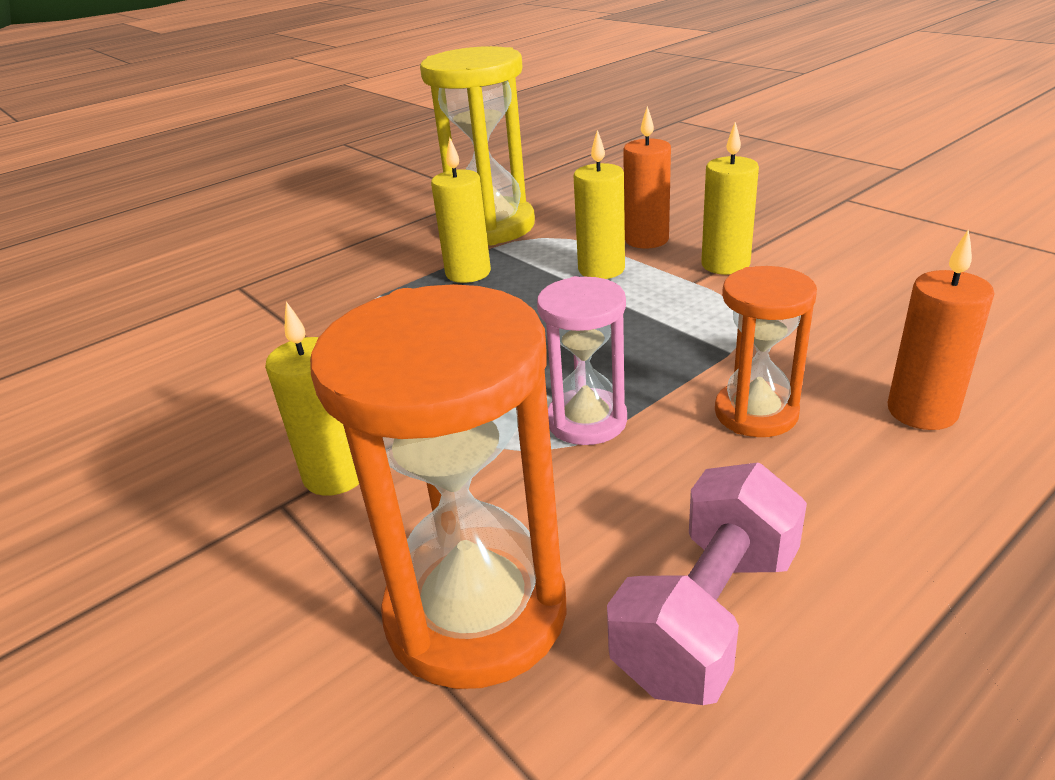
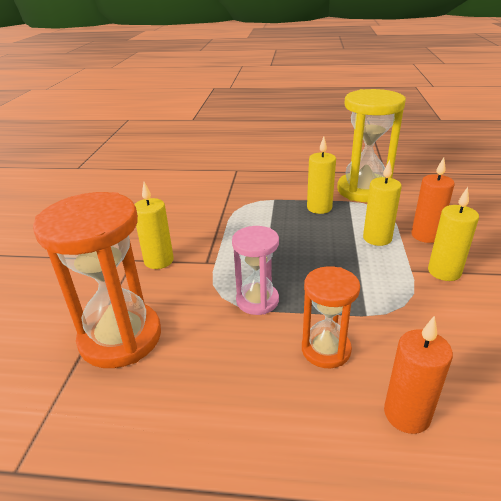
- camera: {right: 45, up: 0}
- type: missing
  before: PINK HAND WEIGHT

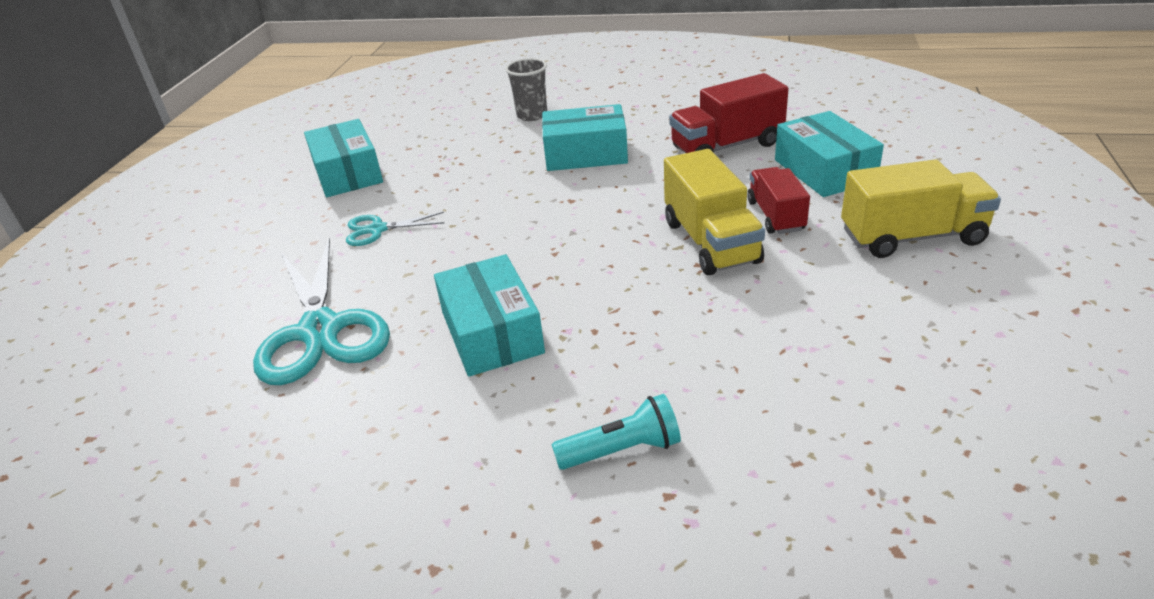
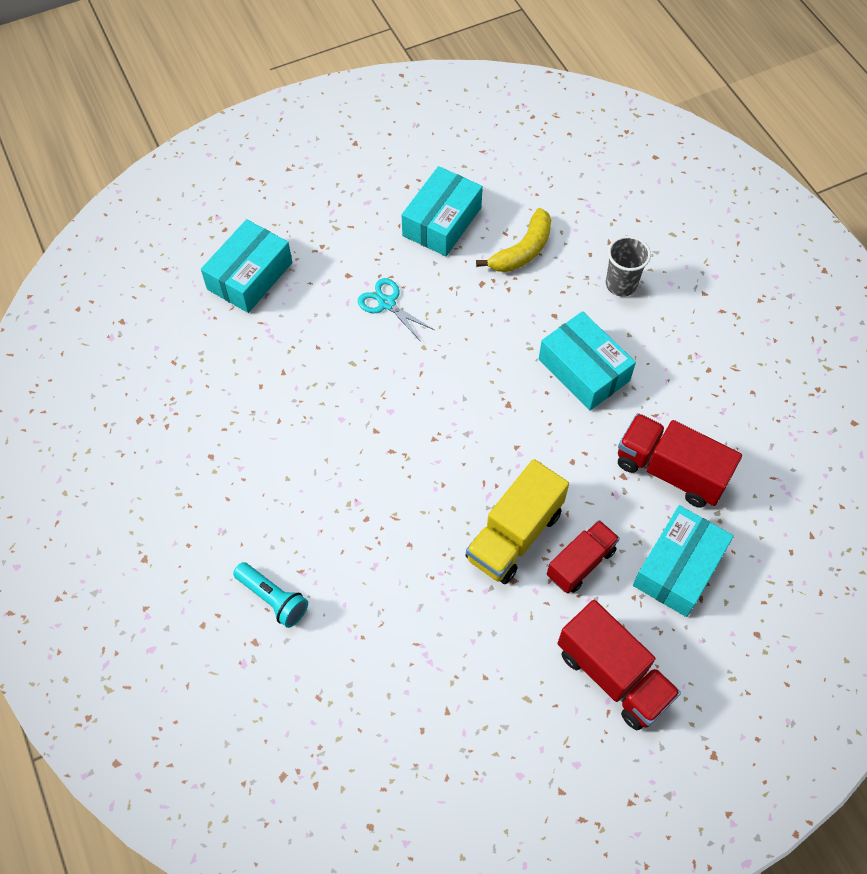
- camera: {right: 50, up: 25}
- type: colour
  before: YELLOW TOY TRUCK (no. 2 from left)
  after: RED TOY TRUCK (no. 2 from left)
- type: missing
  before: TEAL SCISSORS (no. 1 from left)
- type: relocated
  before: TEAL PARCEL (no. 2 from left in the first image)
  after: TEAL PARCEL (no. 1 from left)
- type: appeared
  after: YELLOW BANANA

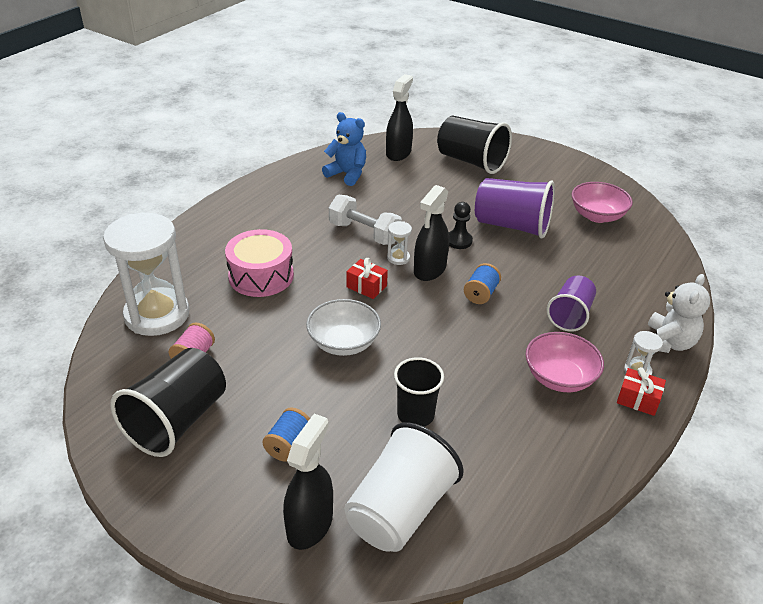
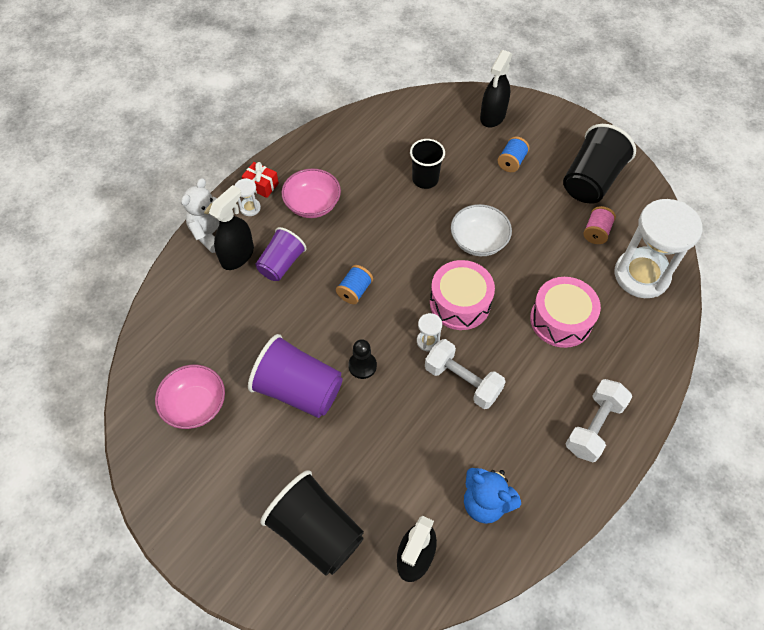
- camera: {right: -175, up: 20}
- type: relocated
  before: JET-BLACK SPRAYER (no. 3 from left in the first image)
  after: JET-BLACK SPRAYER (no. 1 from left)
- type: exchanged
  before: RED WRAPPED GIFT (no. 1 from left)
  after: PINK TOY DRUM (no. 1 from left)
- type: missing
  before: WHITE BEAKER
- type: appeared
  after: WHITE HAND WEIGHT (no. 2 from left)

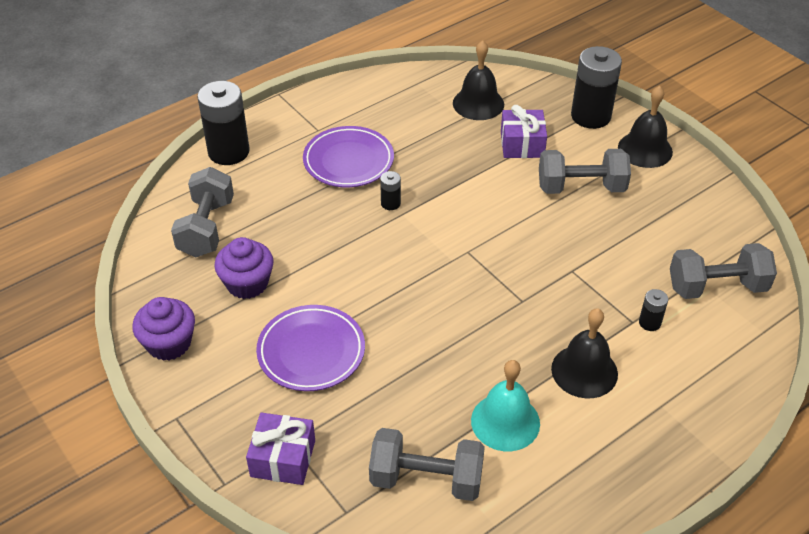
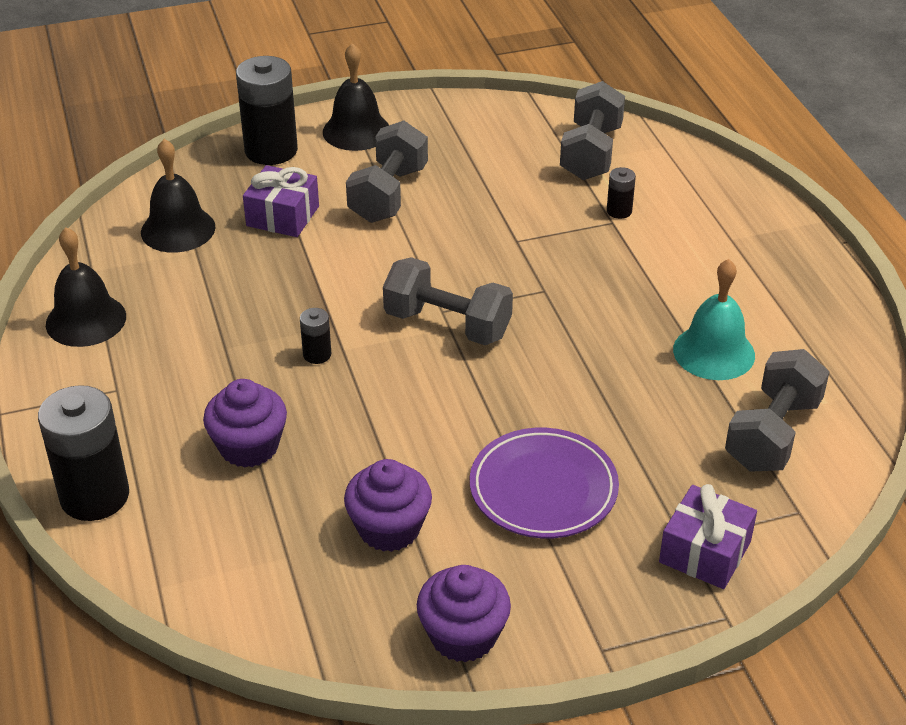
- camera: {right: -70, up: -5}
- type: missing
  before: VIOLET DINNER PLATE (no. 2 from left)
- type: relocated
  before: GRAY HAND WEIGHT (no. 1 from left in the first image)
  after: GRAY HAND WEIGHT (no. 2 from left)
- type: relocated
  before: JET-BLACK BELL (no. 2 from left in the first image)
  after: JET-BLACK BELL (no. 1 from left)
- type: appeared
  after: VIOLET MUFFIN (no. 1 from left)

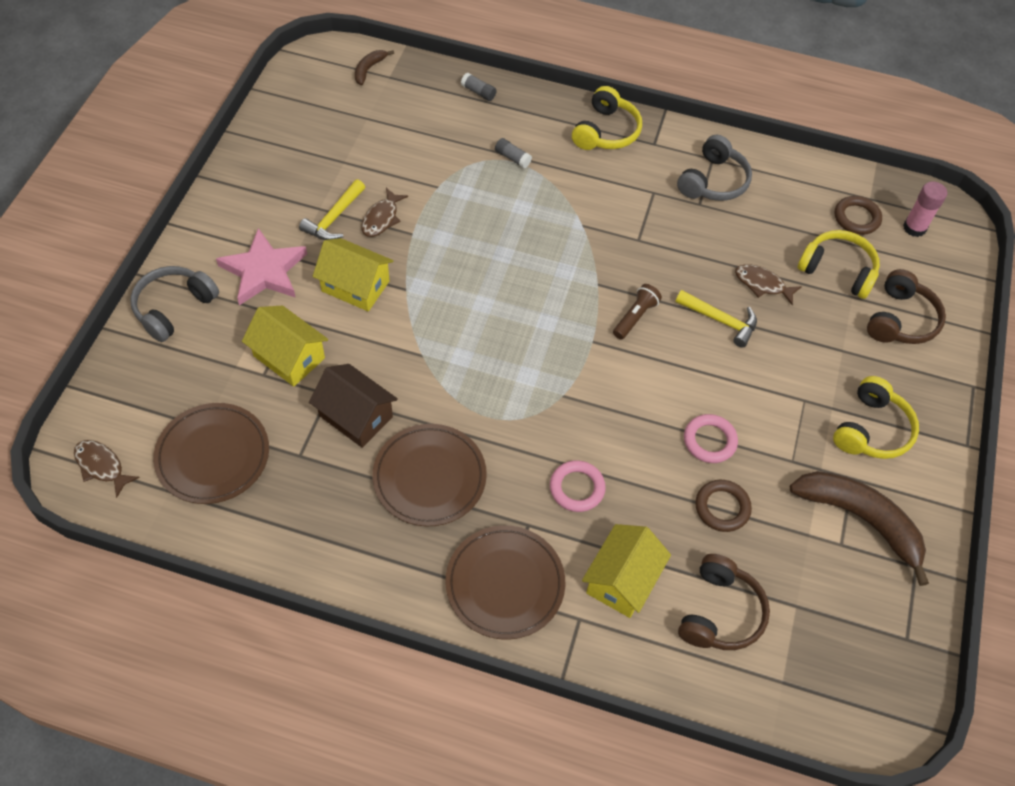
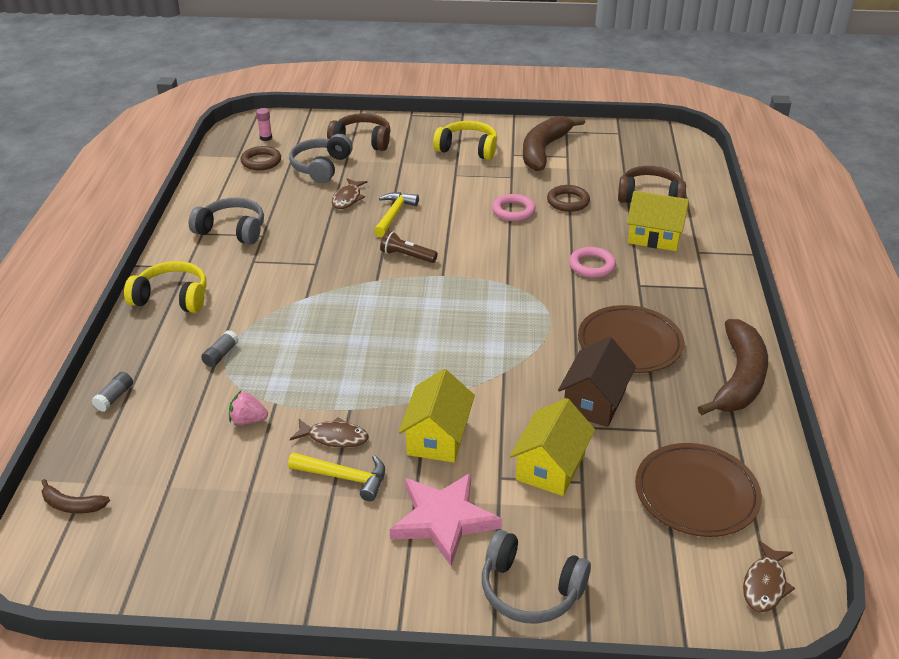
- camera: {right: -100, up: -20}
- type: size
  before: PINK GLUE STICK
  scale: 0.66
- type: colour
  before: YELLOW HEADSET (no. 2 from left)
  after: GRAY HEADSET (no. 2 from left)
- type: missing
  before: DARK BROWN DINNER PLATE (no. 3 from left)
- type: appeared
  after: DARK BROWN BANANA (no. 3 from left)
- type: appeared
  after: PINK STRAWBERRY

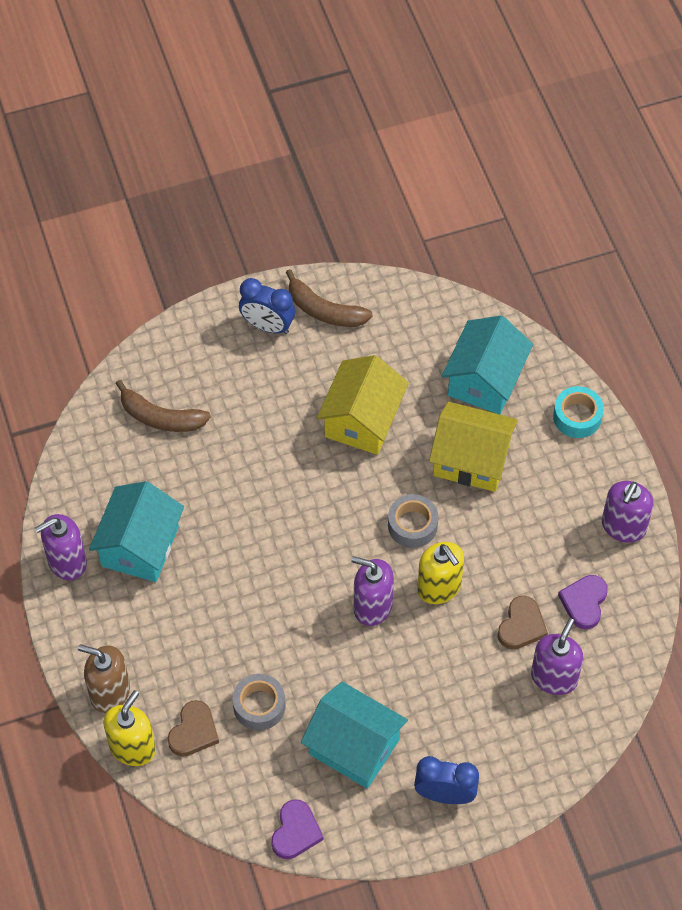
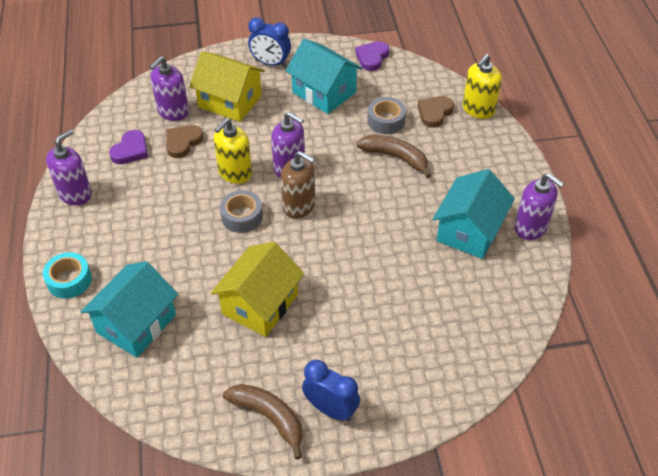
- camera: {right: -170, up: -10}
- type: relocated
  before: DARK BROWN BANANA (no. 1 from left in the first image)
  after: DARK BROWN BANANA (no. 2 from left)
- type: relocated
  before: YELLOW TOY HOUSE (no. 2 from left in the first image)
  after: YELLOW TOY HOUSE (no. 1 from left)
- type: spun
  before: VIOLET PUMP BOTTLE (no. 1 from left in the first image)
  turn: 60
- type: spun
  before: YELLOW PUMP BOTTLE (no. 2 from left in the first image)
  turn: -120
- type: relocated
  before: DARK BROWN PUMP BOTTLE

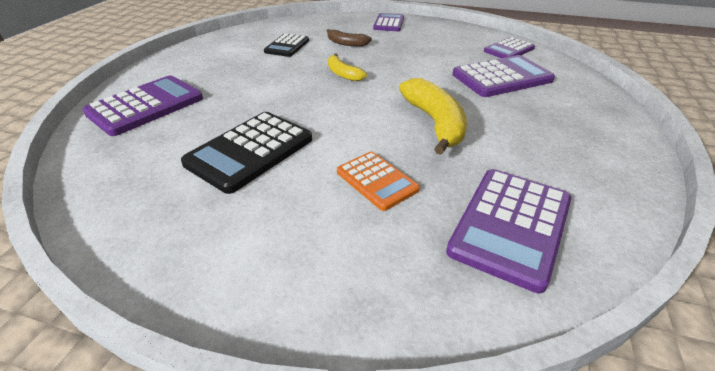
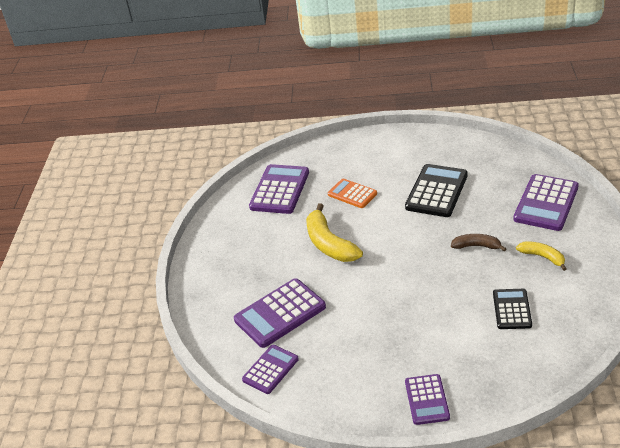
- camera: {right: 170, up: 0}
- type: relocated
  before: DARK BROWN BANANA
- type: relocated
  before: YELLOW BANANA (no. 1 from left in the first image)
  after: YELLOW BANANA (no. 2 from left)

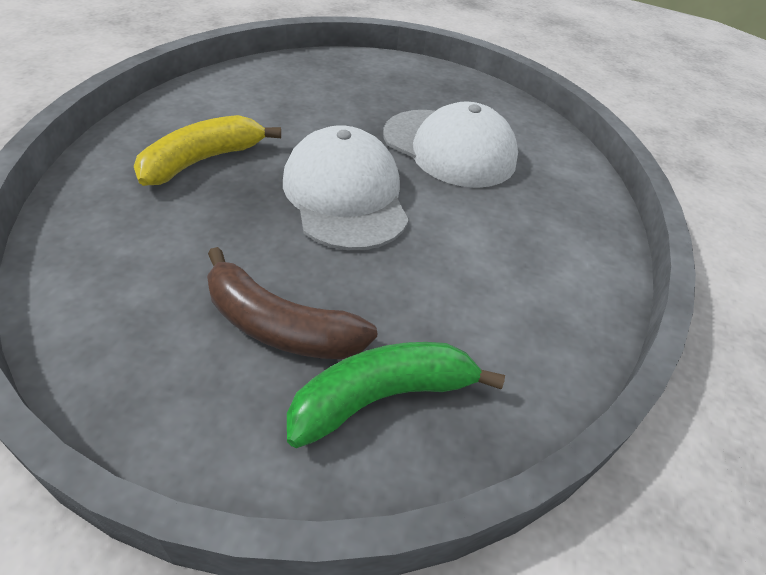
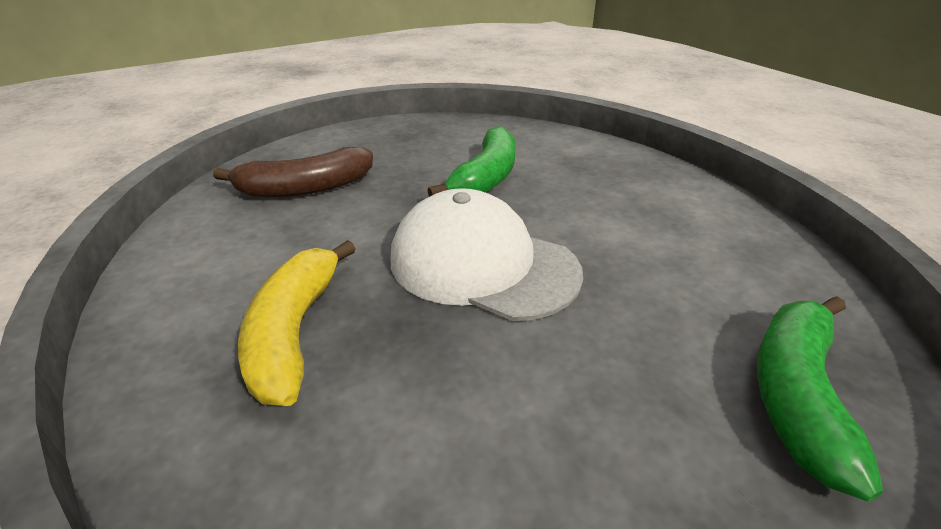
- camera: {right: -40, up: -10}
- type: exchanged
  before: WHITE PEAKED CAP (no. 2 from left)
  after: LEAF-GREEN BANANA (no. 1 from left)
- type: relocated
  before: DARK BROWN BANANA

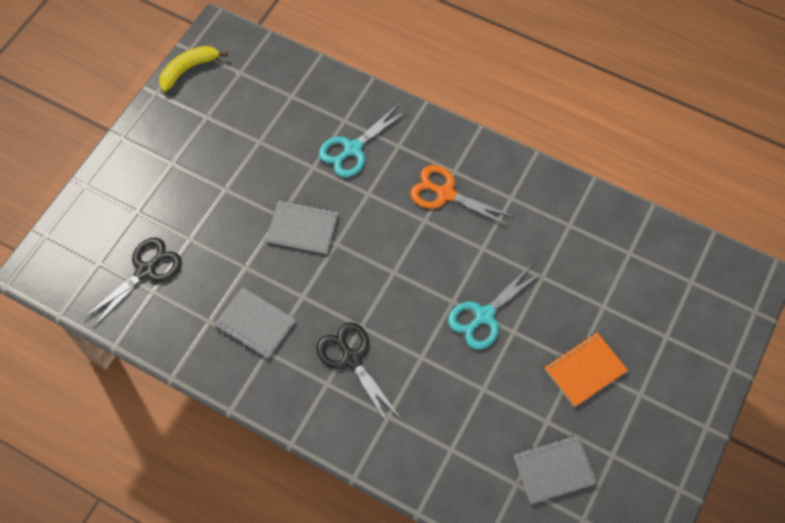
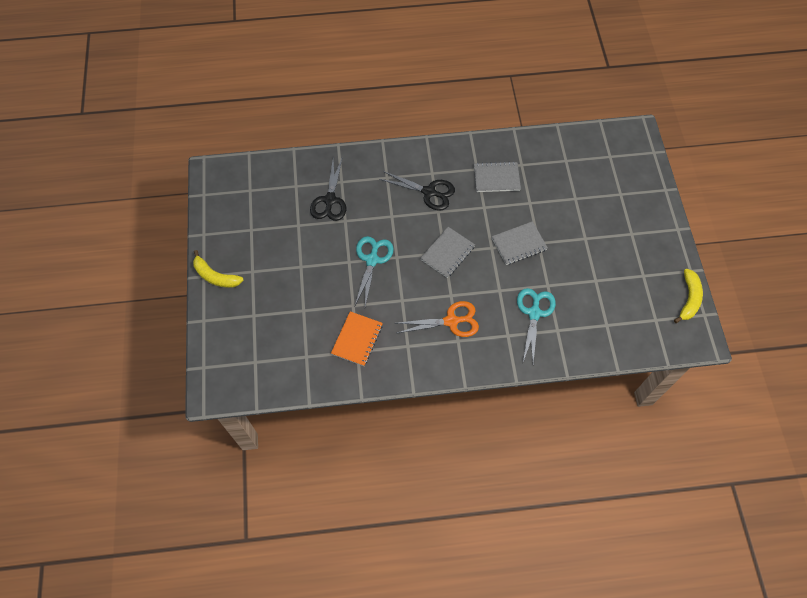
- camera: {right: 145, up: 0}
- type: relocated
  before: JET-BLACK SCISSORS (no. 1 from left)
- type: relocated
  before: ORANGE EXERCISE BOOK
- type: relocated
  before: GRAY EXERCISE BOOK (no. 3 from left in the first image)
  after: GRAY EXERCISE BOOK (no. 1 from left)
- type: appeared
  after: YELLOW BANANA (no. 1 from left)

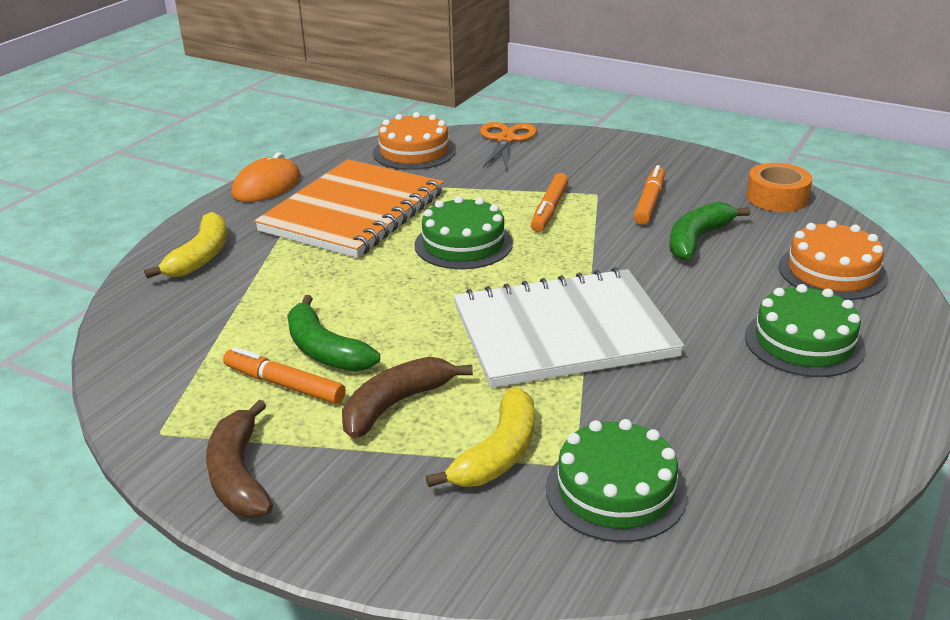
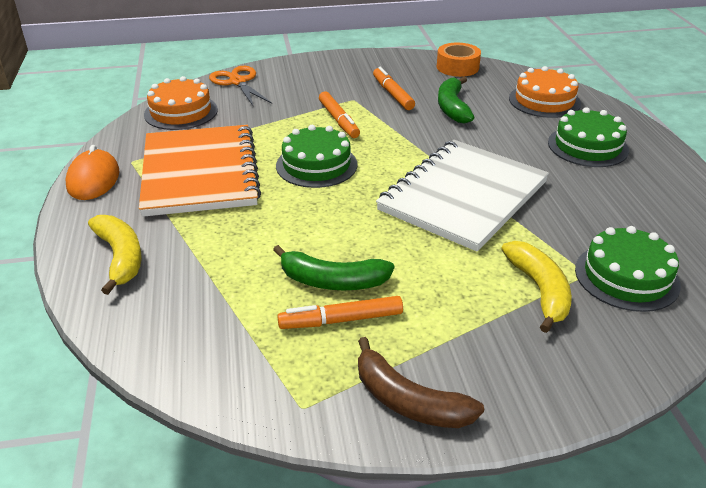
- camera: {right: -40, up: 5}
- type: missing
  before: DARK BROWN BANANA (no. 2 from left)

